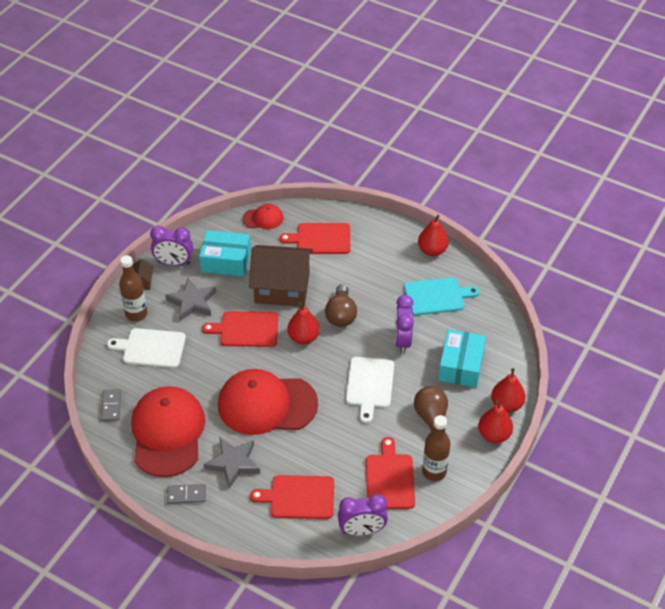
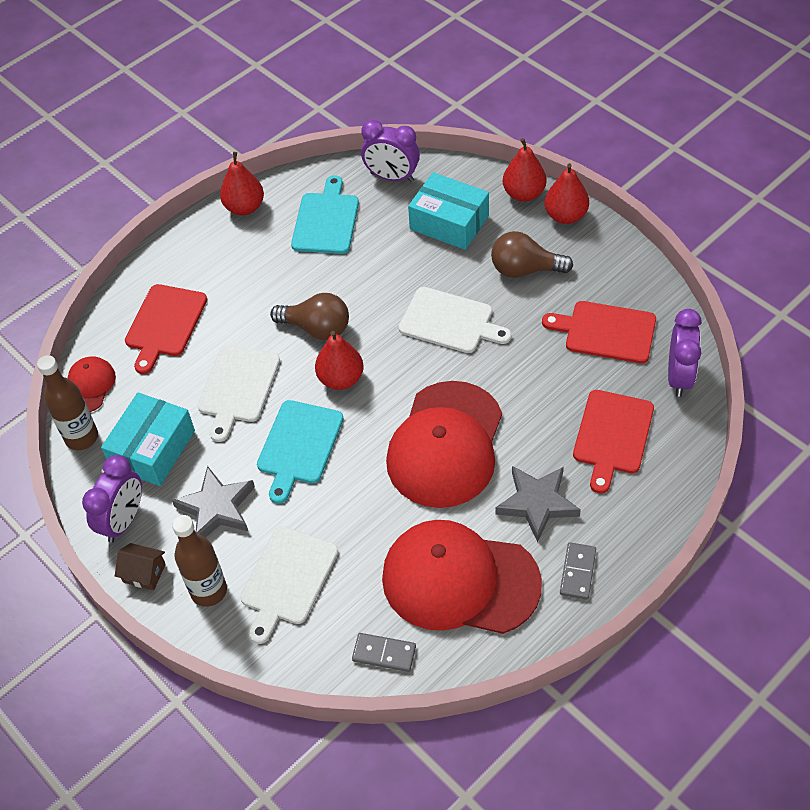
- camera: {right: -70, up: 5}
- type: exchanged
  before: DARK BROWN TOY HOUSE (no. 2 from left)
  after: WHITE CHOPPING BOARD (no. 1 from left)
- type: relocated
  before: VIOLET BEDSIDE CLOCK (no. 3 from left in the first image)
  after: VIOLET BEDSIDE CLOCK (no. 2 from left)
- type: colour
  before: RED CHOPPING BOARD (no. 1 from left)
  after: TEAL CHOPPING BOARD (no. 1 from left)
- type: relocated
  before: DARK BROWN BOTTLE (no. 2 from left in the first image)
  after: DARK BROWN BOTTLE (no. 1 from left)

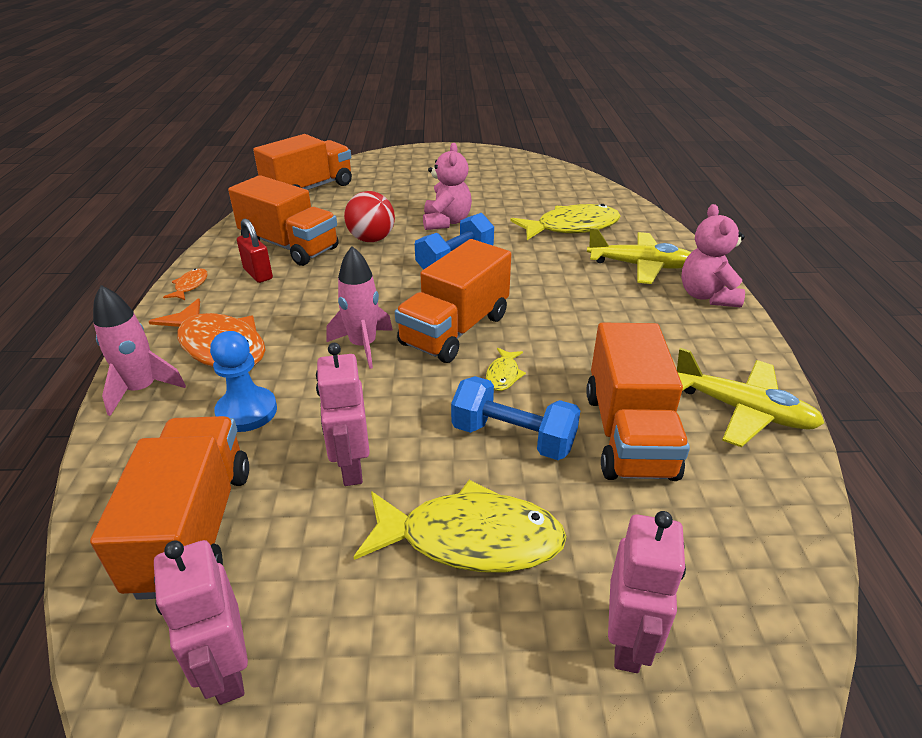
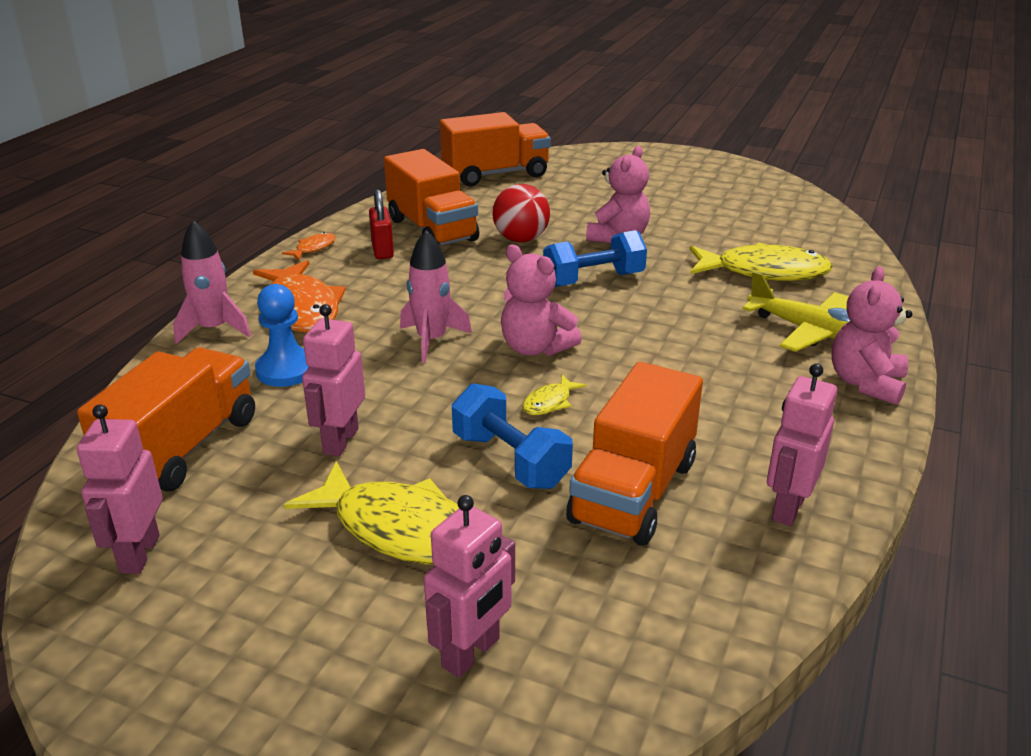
- camera: {right: 25, up: -5}
- type: exchanged
  before: ORANGE TOY TRUCK (no. 4 from left)
  after: PINK TEDDY BEAR (no. 1 from left)
- type: exchanged
  before: YELLOW TOY PLANE (no. 2 from left)
  after: PINK ROBOT FIGURE (no. 4 from left)

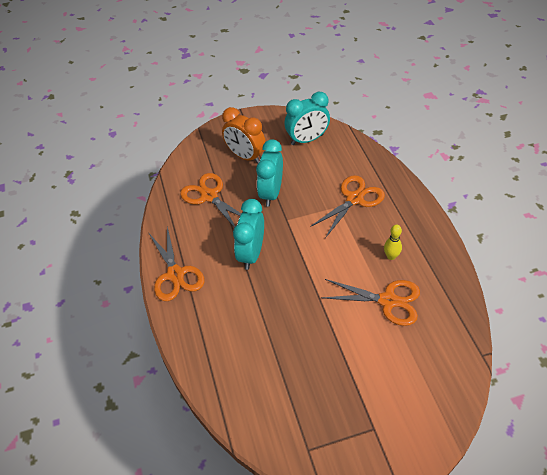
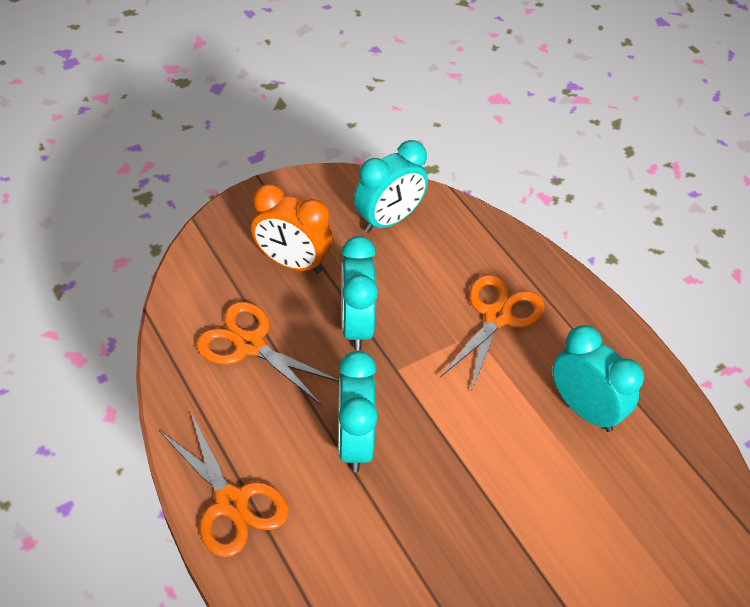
- camera: {right: -20, up: 0}
- type: exchanged
  before: YELLOW BOWLING PIN
  after: TEAL BEDSIDE CLOCK (no. 4 from left)
- type: missing
  before: ORANGE SCISSORS (no. 4 from left)

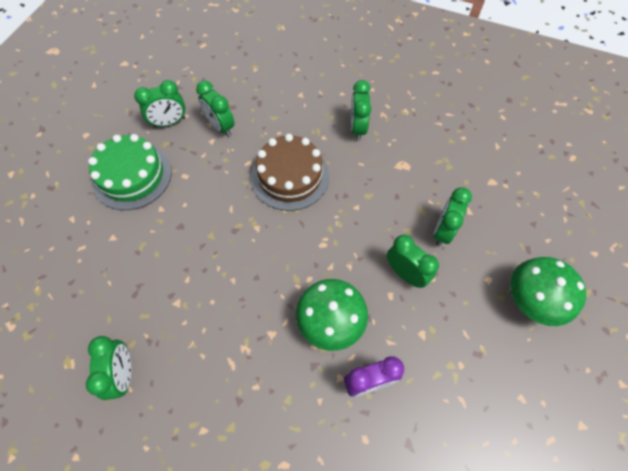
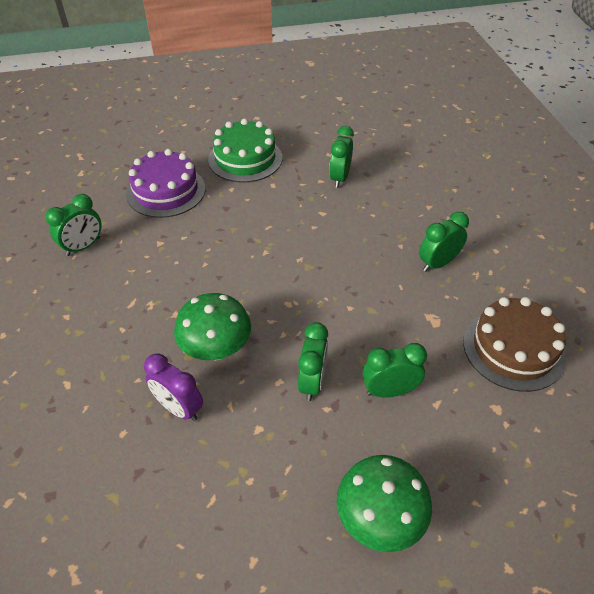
- camera: {right: 55, up: -15}
- type: missing
  before: LEAF-GREEN BEDSIDE CLOCK (no. 2 from left)
- type: relocated
  before: DARK BROWN LAYER CAKE
- type: appeared
  after: VIOLET LAYER CAKE

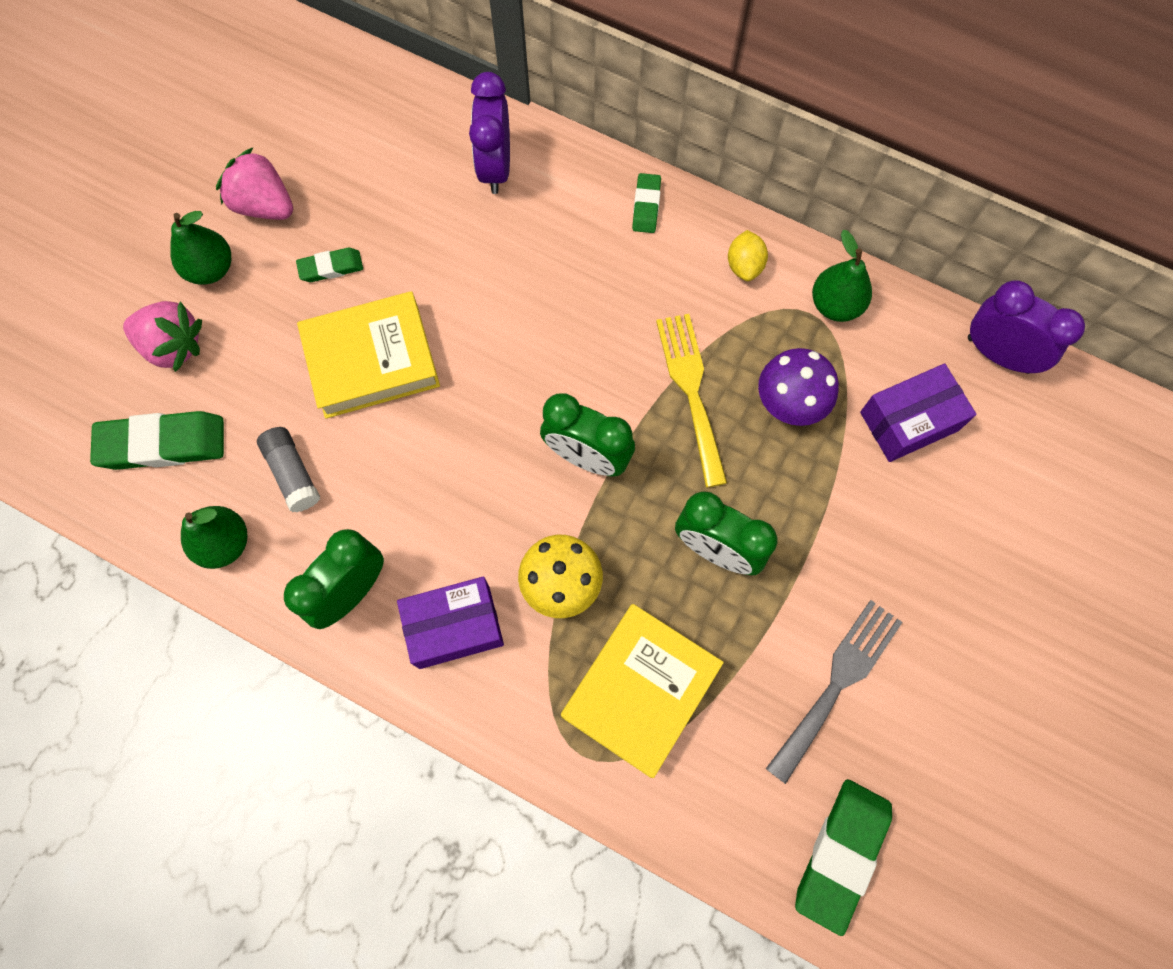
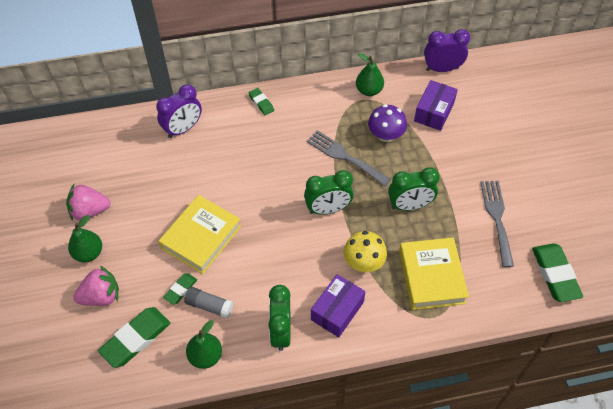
- camera: {right: -40, up: -15}
- type: spun
  before: VIOLET BEDSIDE CLOCK (no. 1 from left)
  turn: -90
- type: missing
  before: YELLOW CITRUS FRUIT
- type: relocated
  before: LEAF-GREEN GUM ERASER (no. 2 from left)
- type: colour
  before: YELLOW TABLE FORK
  after: GRAY TABLE FORK (no. 1 from left)

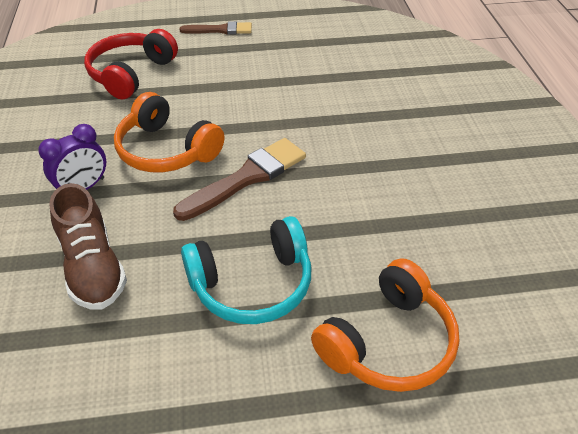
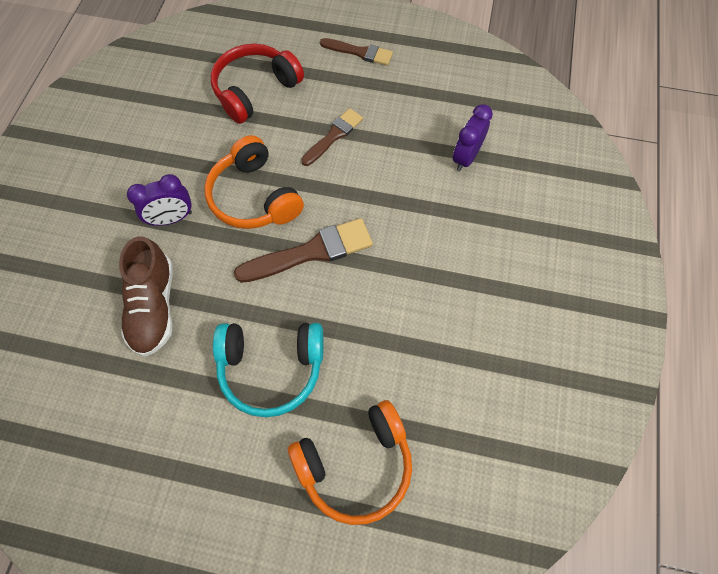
- camera: {right: 20, up: 20}
- type: appeared
  after: VIOLET BEDSIDE CLOCK (no. 2 from left)
- type: appeared
  after: DARK BROWN PAINT BRUSH (no. 2 from left)

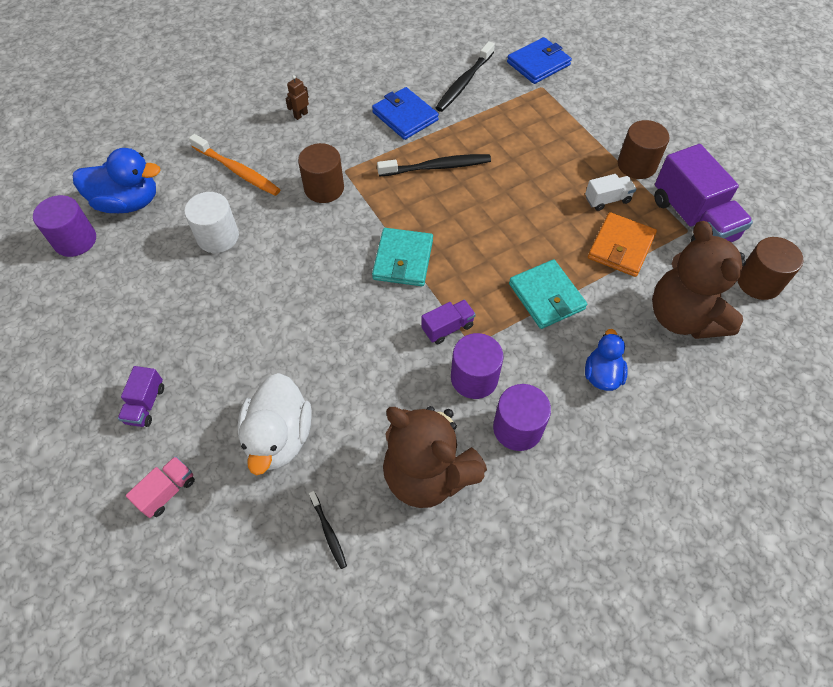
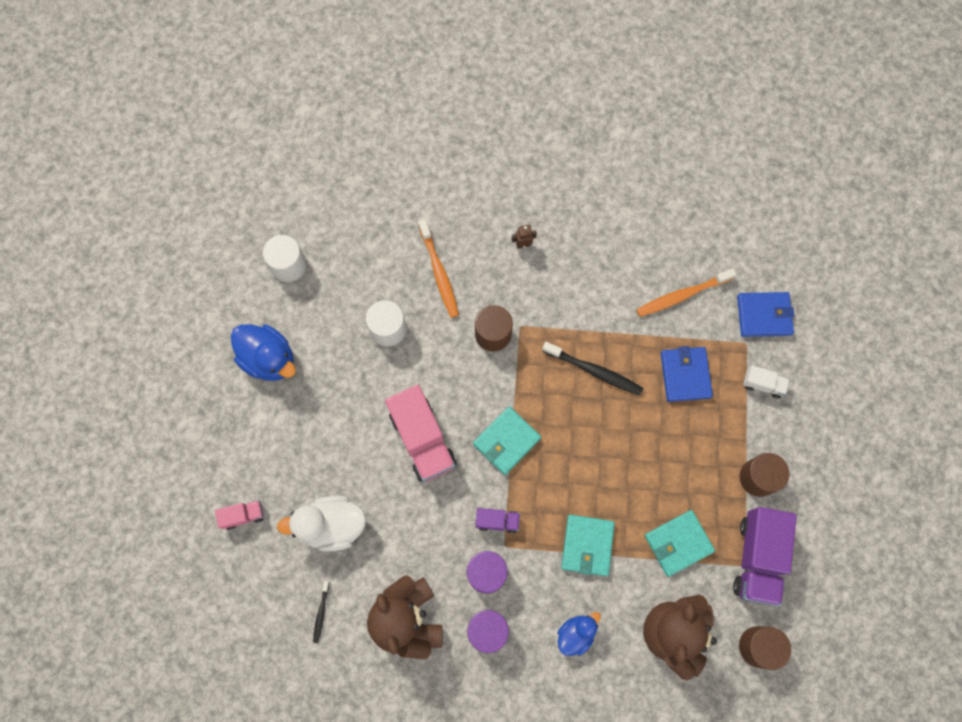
- camera: {right: 35, up: 15}
- type: colour
  before: JET-BLACK DENTAL BRUSH (no. 3 from left)
  after: ORANGE DENTAL BRUSH (no. 2 from left)
- type: relocated
  before: ROYAL BLUE CARD WALLET (no. 1 from left)
- type: relocated
  before: ROYAL BLUE TOY DUCK (no. 1 from left)
- type: relocated
  before: WHITE TOY TRUCK
- type: colour
  before: VIOLET CYLINDER (no. 1 from left)
  after: WHITE CYLINDER (no. 1 from left)
- type: colour
  before: ORANGE CARD WALLET
  after: TEAL CARD WALLET (no. 3 from left)
- type: missing
  before: VIOLET TOY TRUCK (no. 1 from left)
- type: spun
  before: WHITE TOY DUCK
  turn: 45
- type: appeared
  after: PINK TOY TRUCK (no. 2 from left)

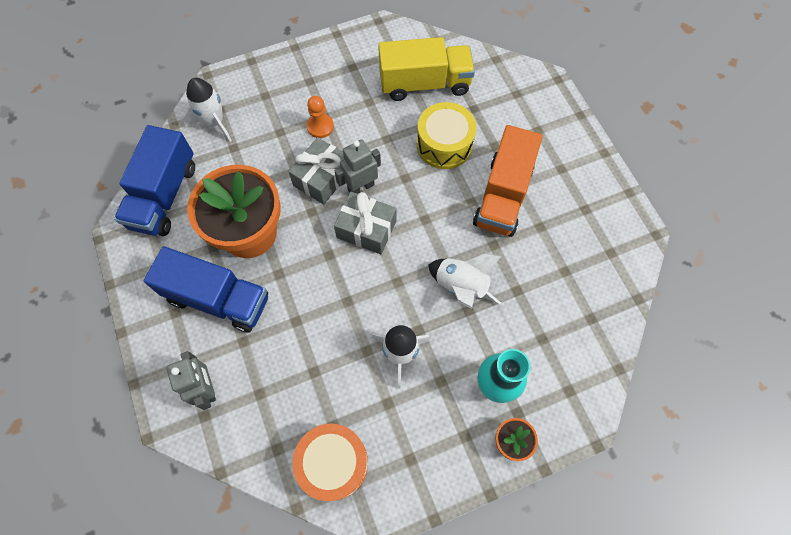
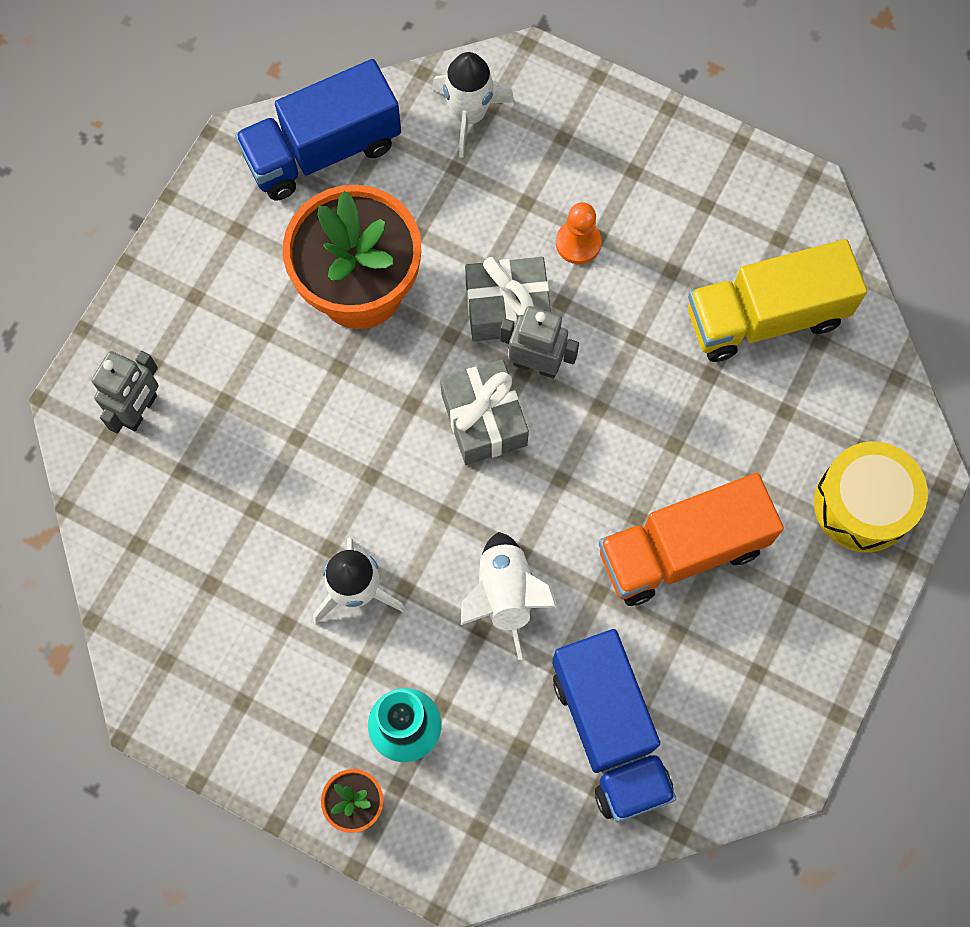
- camera: {right: 50, up: 5}
- type: spun
  before: YELLOW TOY TRUCK
  turn: 120
- type: relocated
  before: YELLOW TOY DRUM
- type: relocated
  before: ROYAL BLUE TOY TRUCK (no. 2 from left)
- type: missing
  before: ORANGE TOY DRUM

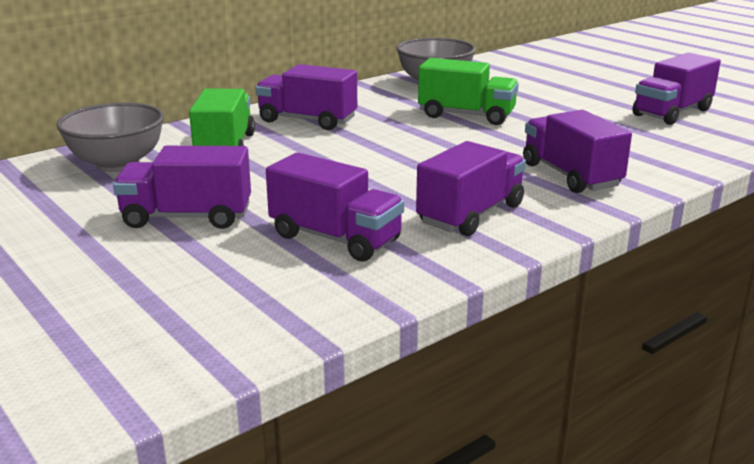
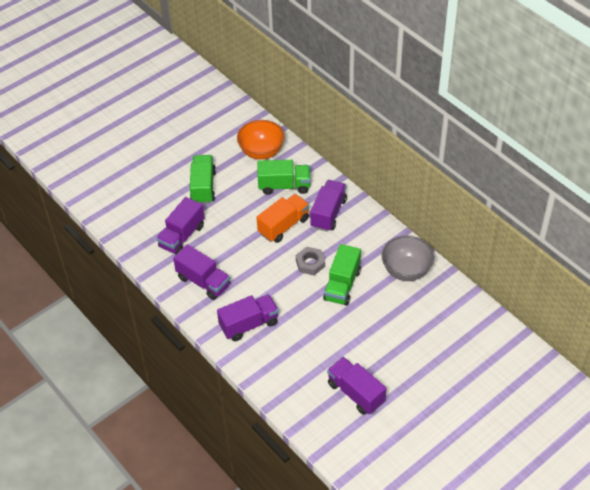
- camera: {right: 90, up: 25}
- type: colour
  before: GRAY DEEP DISH (no. 1 from left)
  after: ORANGE DEEP DISH
- type: colour
  before: VIOLET TOY TRUCK (no. 1 from left)
  after: LEAF-GREEN TOY TRUCK (no. 1 from left)
- type: appeared
  after: ORANGE TOY TRUCK
- type: appeared
  after: GRAY HEXAGON NUT

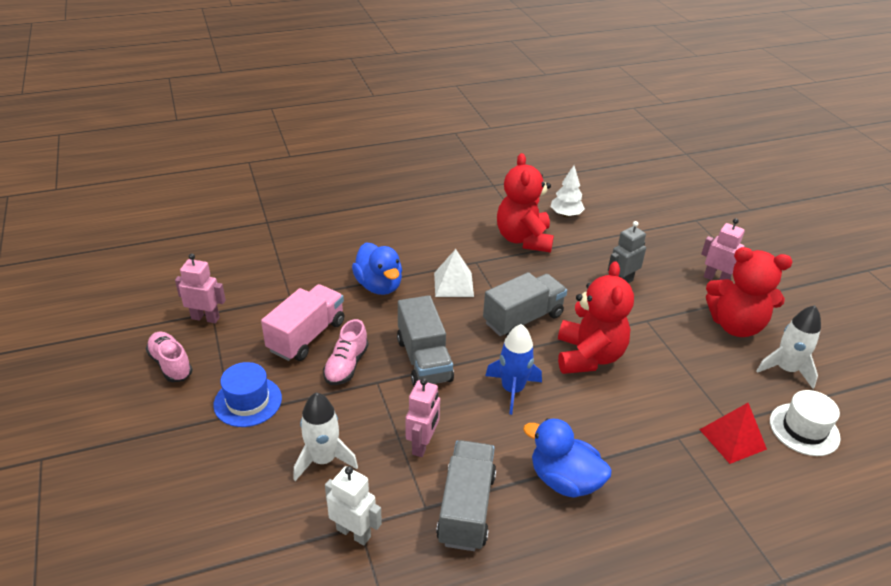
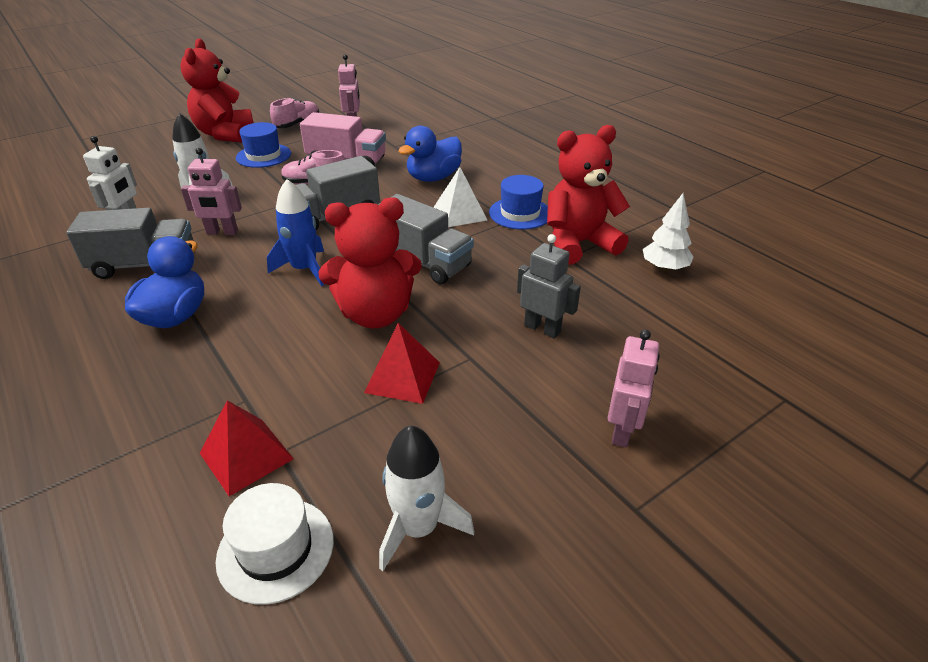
- camera: {right: 75, up: 0}
- type: relocated
  before: RED TEDDY BEAR (no. 3 from left in the first image)
  after: RED TEDDY BEAR (no. 1 from left)
- type: appeared
  after: ROYAL BLUE HAT (no. 2 from left)
- type: appeared
  after: RED SOLID PYRAMID (no. 2 from left)

